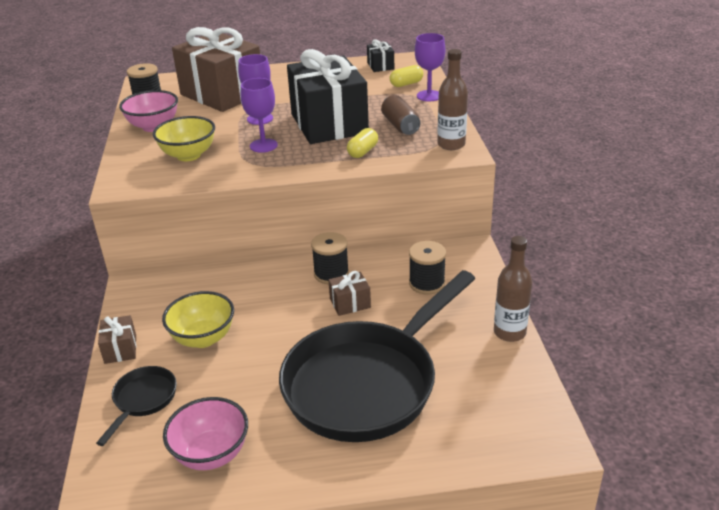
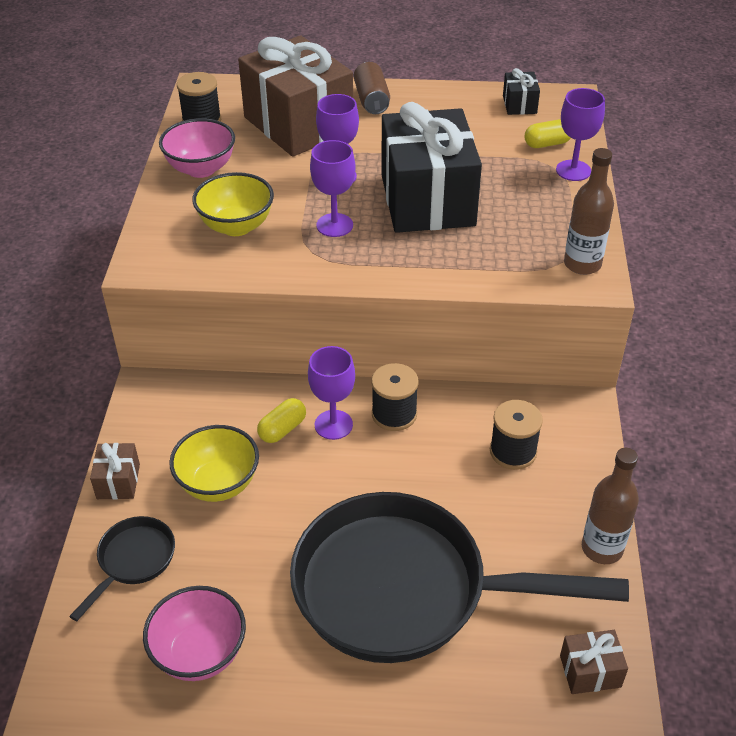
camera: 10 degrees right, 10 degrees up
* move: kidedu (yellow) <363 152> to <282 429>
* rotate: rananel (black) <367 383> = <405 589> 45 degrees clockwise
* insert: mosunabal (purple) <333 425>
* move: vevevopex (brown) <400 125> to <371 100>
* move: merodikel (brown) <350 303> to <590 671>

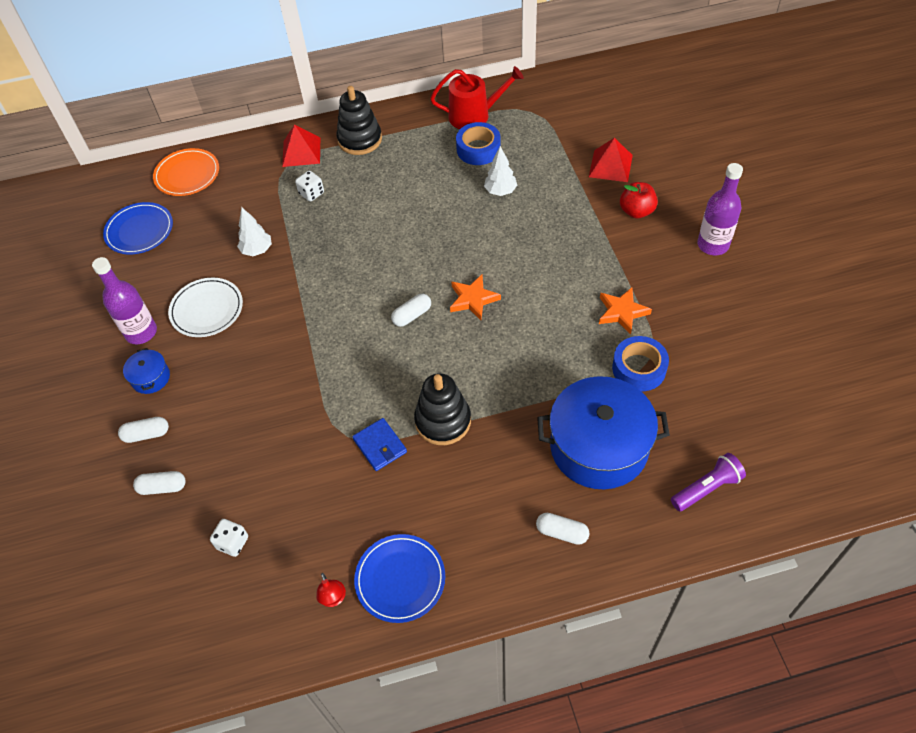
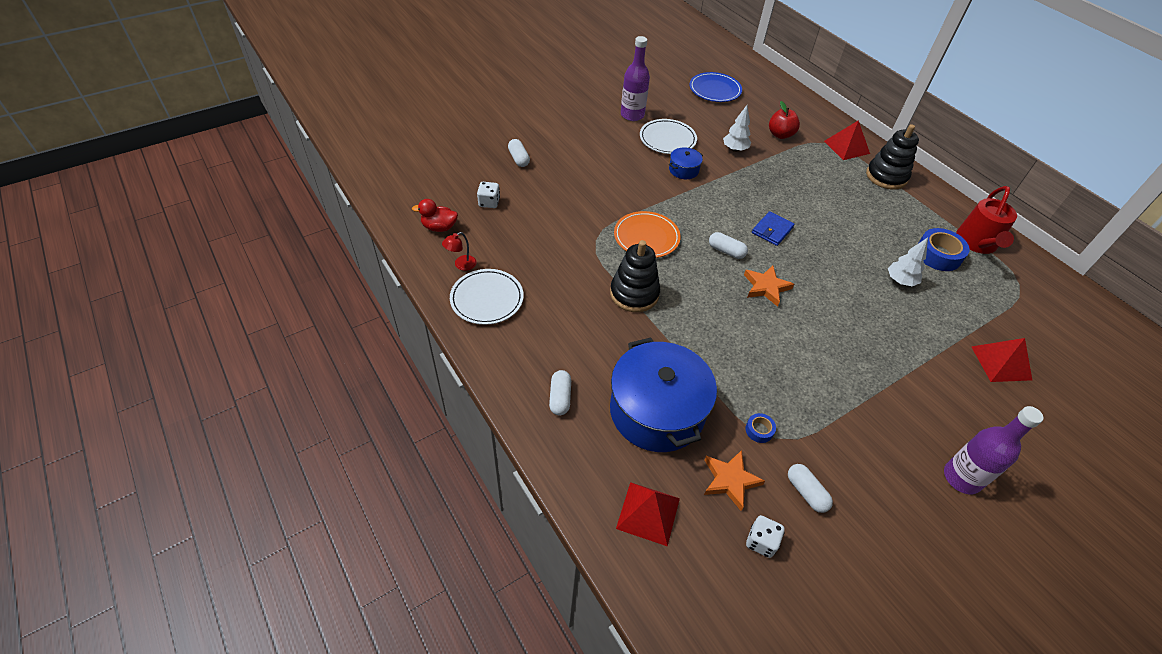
camera: 65 degrees right, 5 degrees down
* insert: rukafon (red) <439 227>
* recolor: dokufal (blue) <400 579> to dokufal (white) <487 299>
* move: dokufal (orange) <187 175> to <646 237>
* replace: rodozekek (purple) <707 488> to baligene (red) <648 513>
* move: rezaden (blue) <150 378> to <683 170>
* move: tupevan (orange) <622 312> to <730 480>
* resize: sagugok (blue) <639 368> = <759 430> x0.50
* move: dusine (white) <311 193> to <761 542>
* move: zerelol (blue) <380 446> to <772 230>
* move: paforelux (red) <636 211> to <780 135>
* move: kidedu (white) <146 434> to <806 492>
* rotate: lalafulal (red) <474 115> = <977 243> 45 degrees clockwise

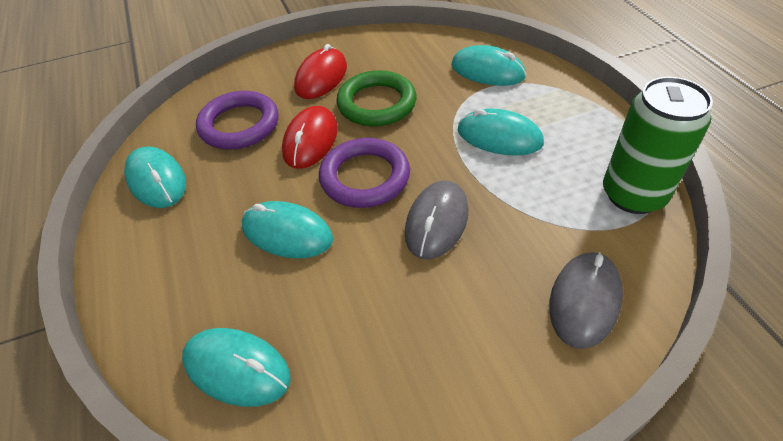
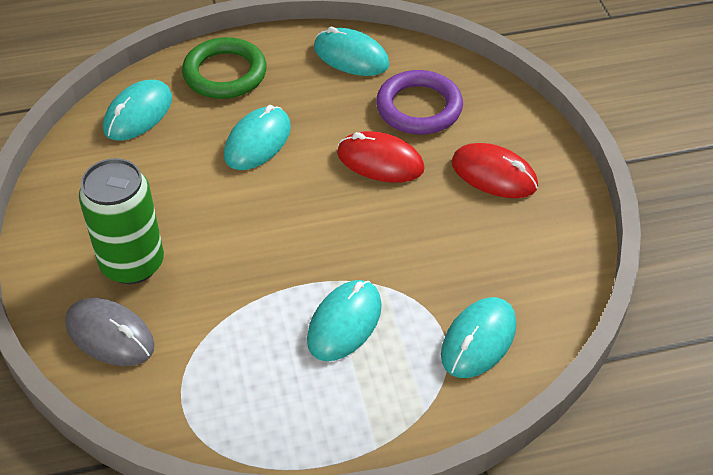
camera: 95 degrees right, 0 degrees up
* move: vevevopex (green) <633 195> to <132 264>
* move: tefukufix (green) <377 103> to <225 73>
* rotate: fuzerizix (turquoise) <157 180> = <351 56> 60 degrees clockwise
* delete: tefukufix (purple) <365 177>
* delete: fuzerizix (grey) <437 222>

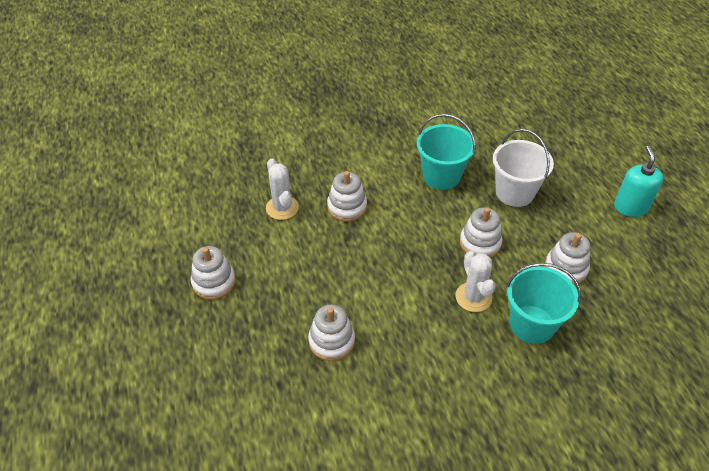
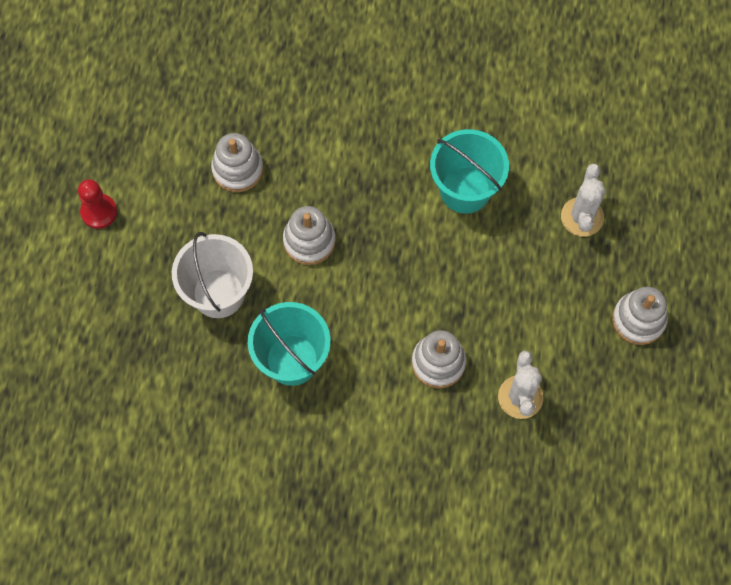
camera: 155 degrees left, 20 degrees up
* replace: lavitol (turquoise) <630 207> to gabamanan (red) <99 212>
* move: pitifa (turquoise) <532 324> to <465 190>
* move: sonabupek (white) <473 297> to <582 217>
* delete: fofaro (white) <331 341>

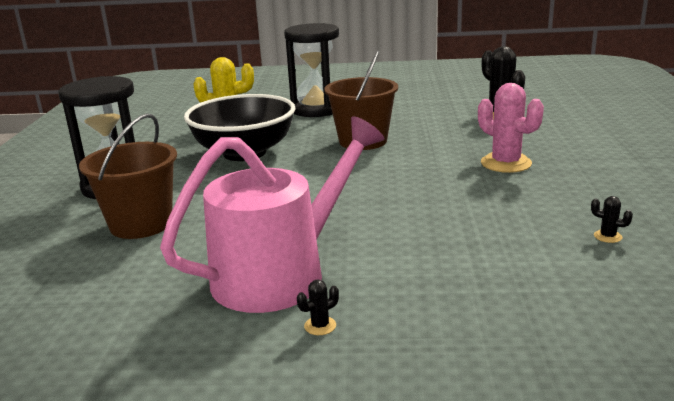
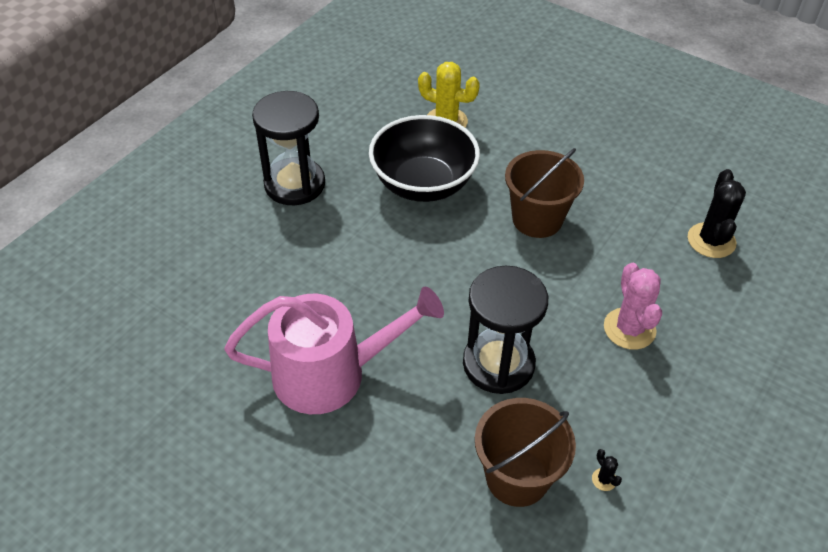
camera: 30 degrees right, 25 degrees up
* move: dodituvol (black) <316 109> to <498 364>
* move: pitifa (brown) <141 224> to <517 477>
* delete: sonabupek (black) <320 326>

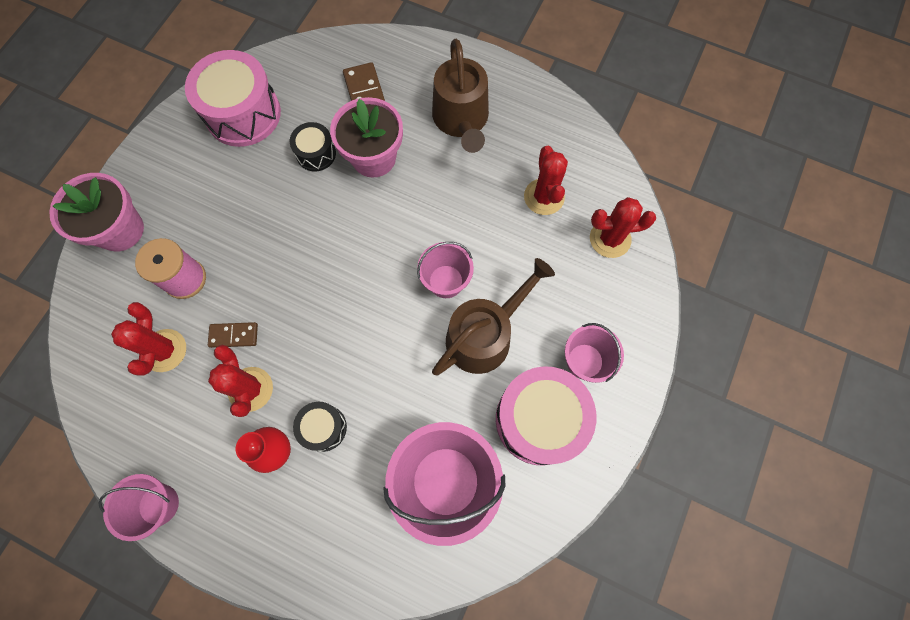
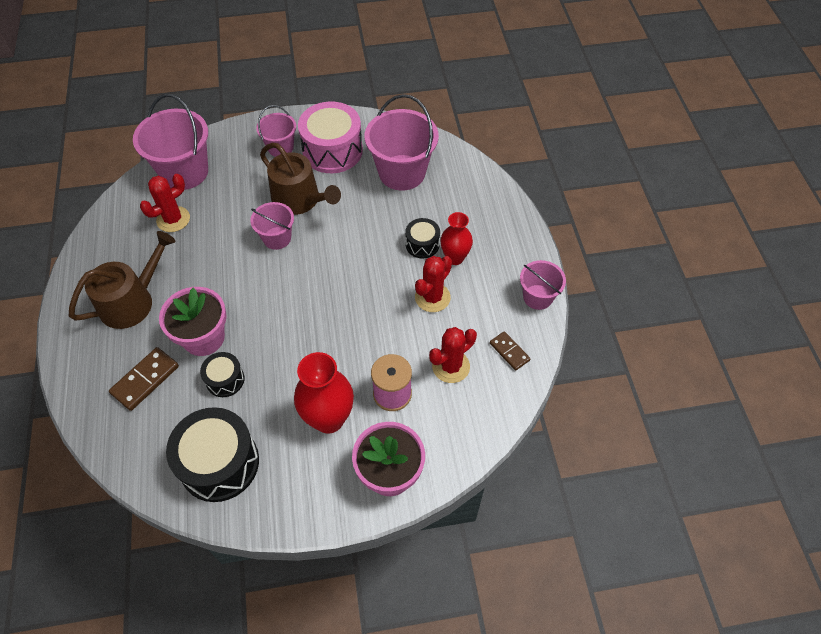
camera: 125 degrees left, 15 degrees down
* replace: sonabupek (red) <610 239> to pitifa (pink) <184 172>
* recolor: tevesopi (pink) <243 114> to tevesopi (black) <219 463>
* rotate: lalafulal (brown) <484 335> = <300 200> 150 degrees counterclockwise
* insert: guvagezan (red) <328 419>
* move: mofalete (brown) <234 335> to <509 352>

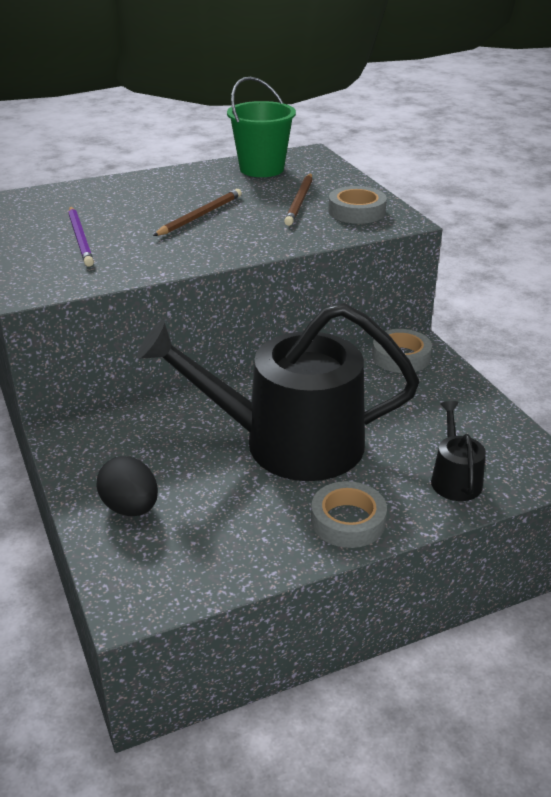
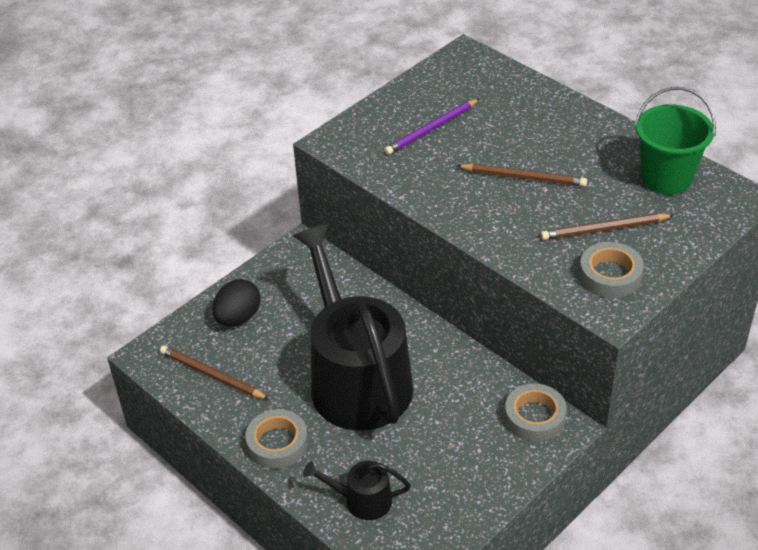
camera: 70 degrees right, 10 degrees up
* insert: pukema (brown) <212 375>
* rotate: lalafulal (black) <455 478> = <362 500> 150 degrees counterclockwise

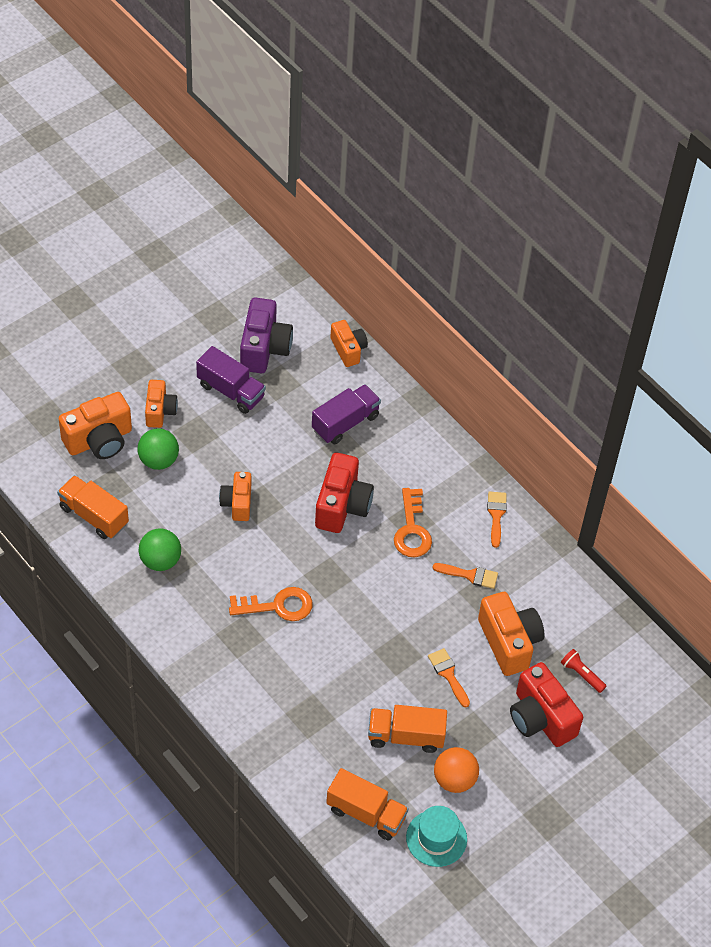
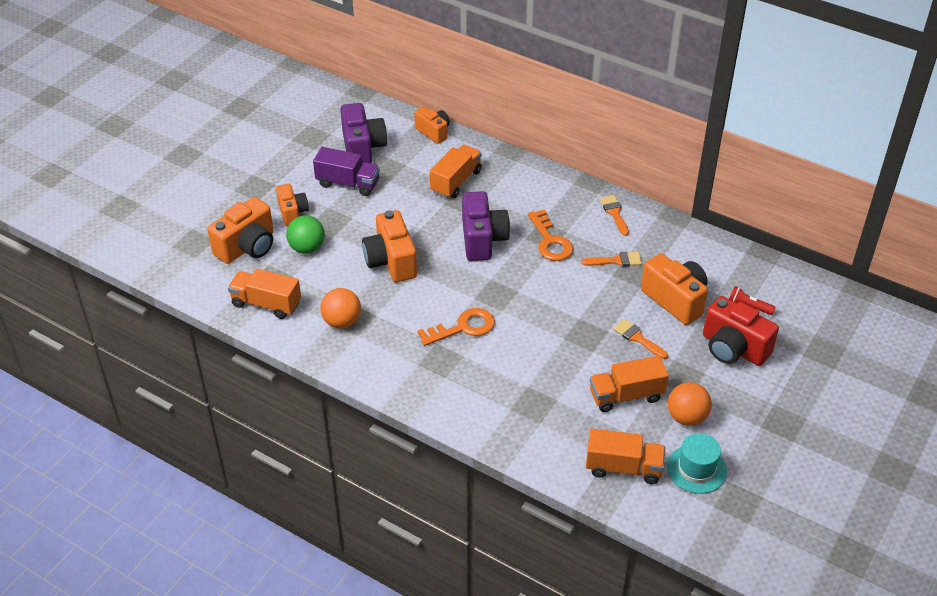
camera: 15 degrees left, 10 degrees down
* recolor: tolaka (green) <160 560> to tolaka (orange) <342 321>
* resize: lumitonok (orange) <237 503> = <391 261> x1.60
* recolor: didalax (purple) <345 423> to didalax (orange) <456 181>
* recolor: lumitonok (red) <342 505> to lumitonok (purple) <482 239>

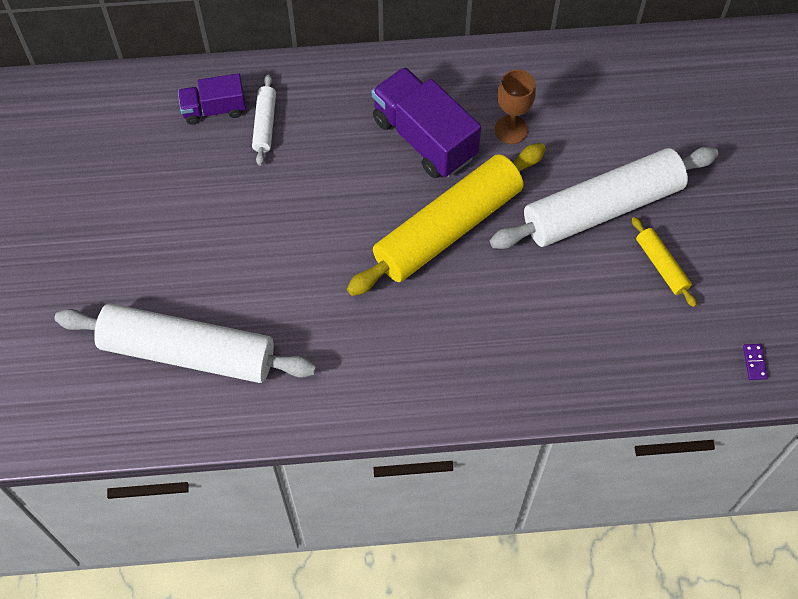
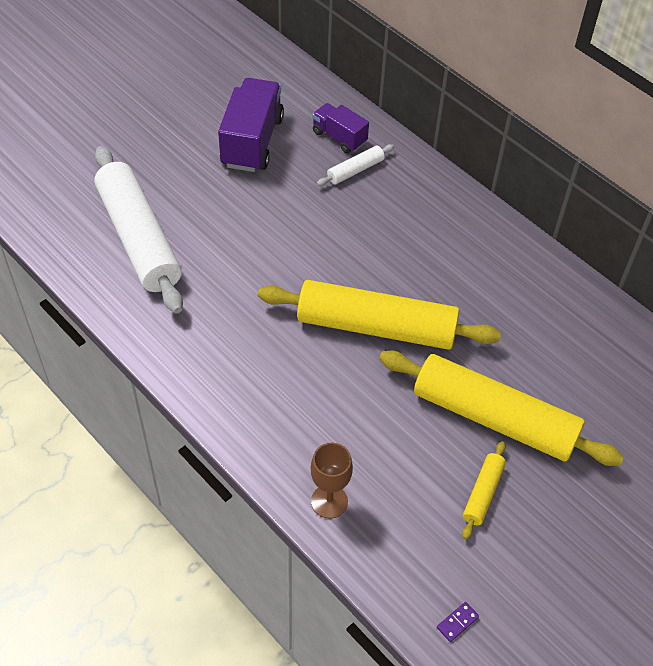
camera: 50 degrees right, 10 degrees down
* move: didalax (purple) <424 138> to <252 141>
* move: mosunabal (brown) <511 130> to <329 501>
* recolor: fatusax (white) <602 208> to fatusax (yellow) <494 418>

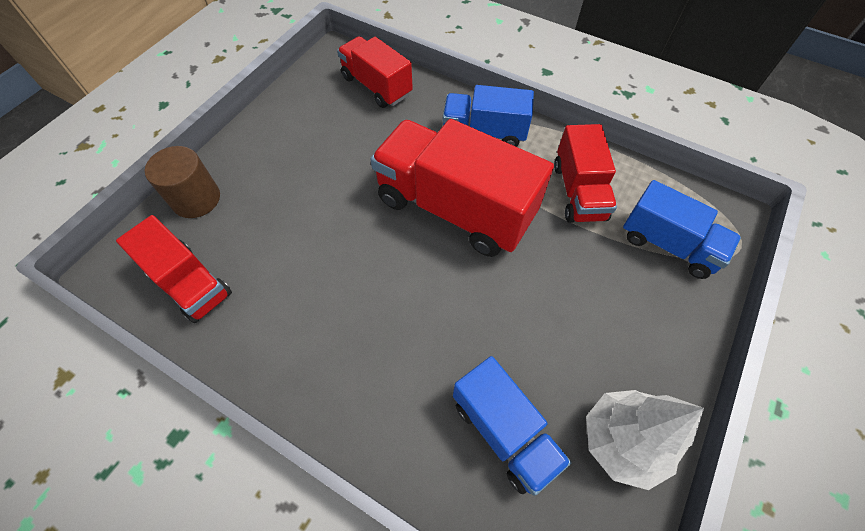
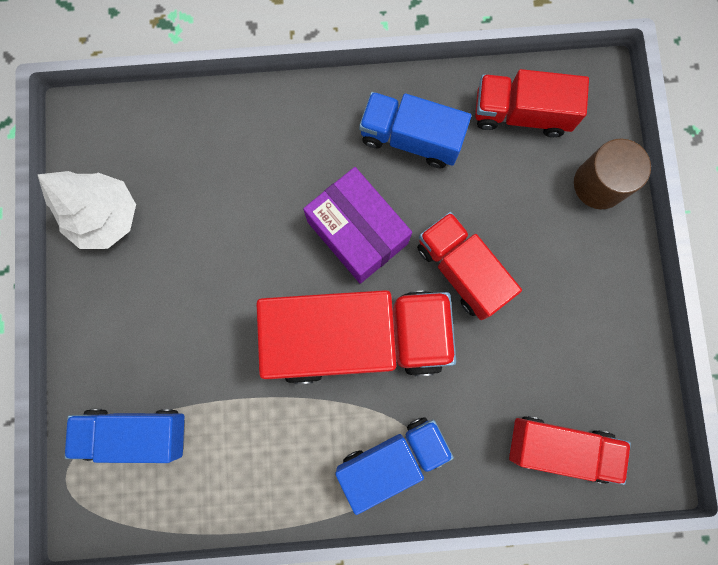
camera: 145 degrees right, 20 degrees up
* insert: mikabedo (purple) <357 232>
* move: didalax (blue) <504 431> to <411 138>
* move: didalax (red) <578 191> to <461 270>

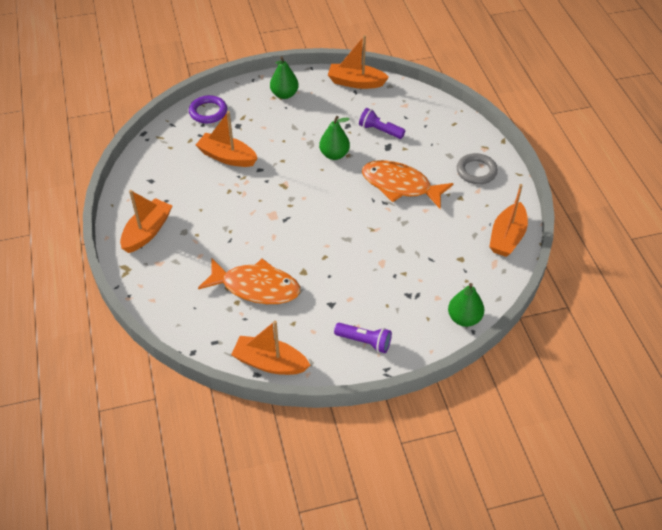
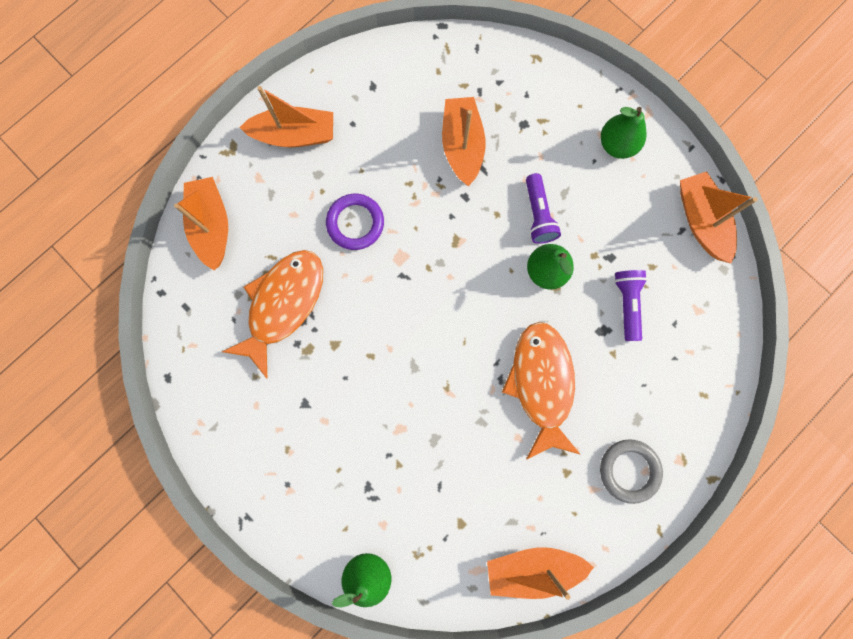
camera: 60 degrees right, 30 degrees up
* move: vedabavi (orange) <270 363> to <212 226>
* rotate: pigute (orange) <256 287> = <283 305> 135 degrees counterclockwise
* move: tefukufix (purple) <208 112> to <355 223>
* move: rodozekek (purple) <364 342> to <538 215>

